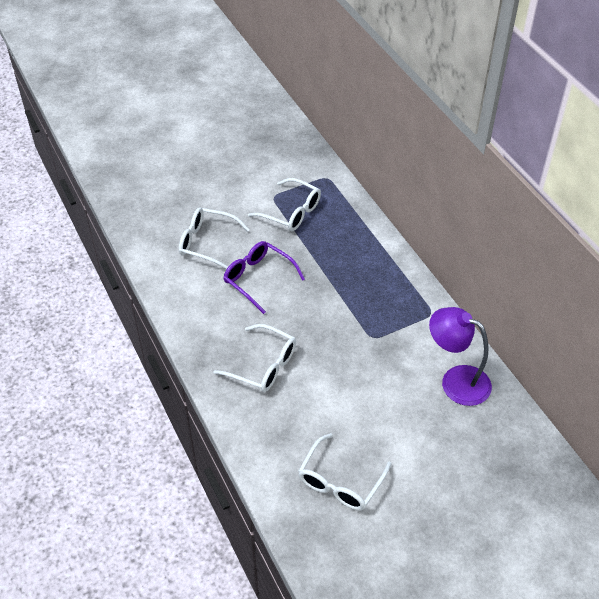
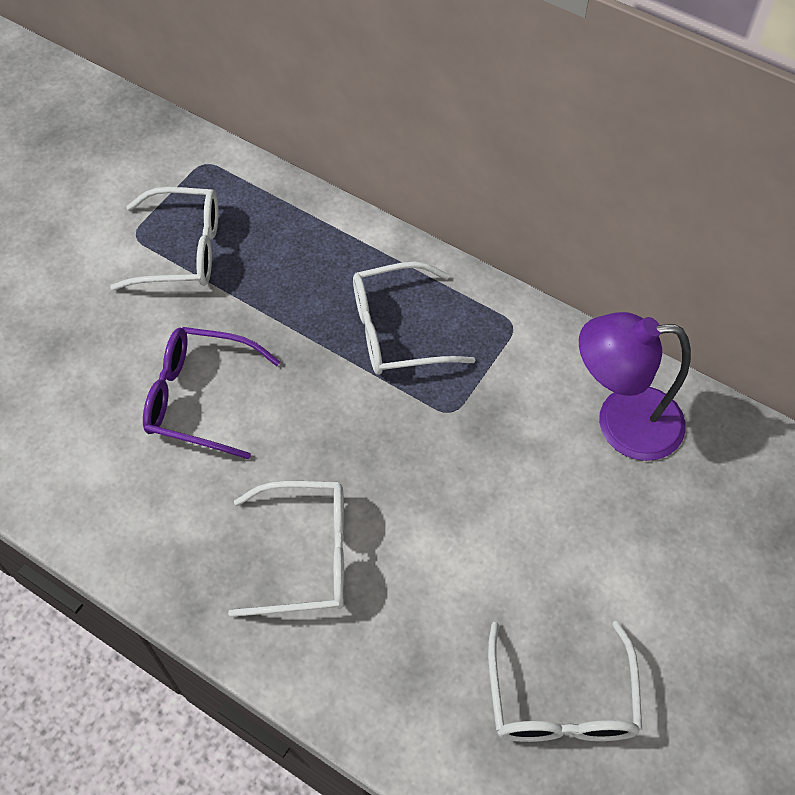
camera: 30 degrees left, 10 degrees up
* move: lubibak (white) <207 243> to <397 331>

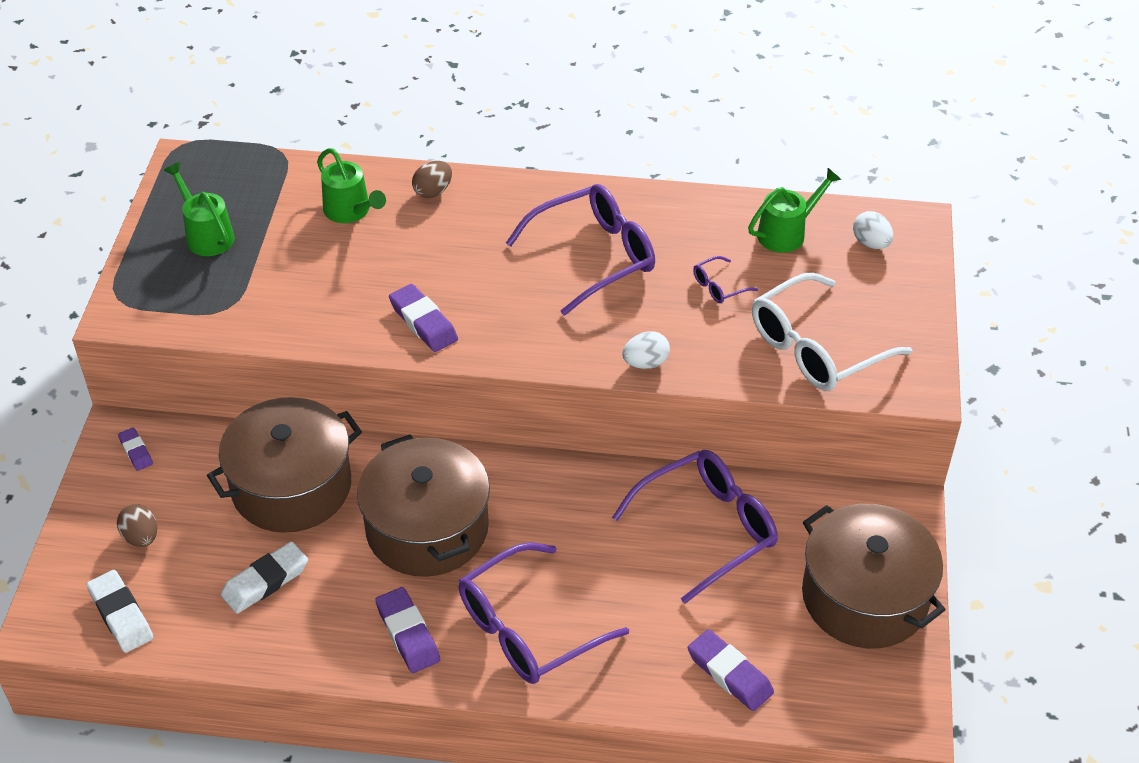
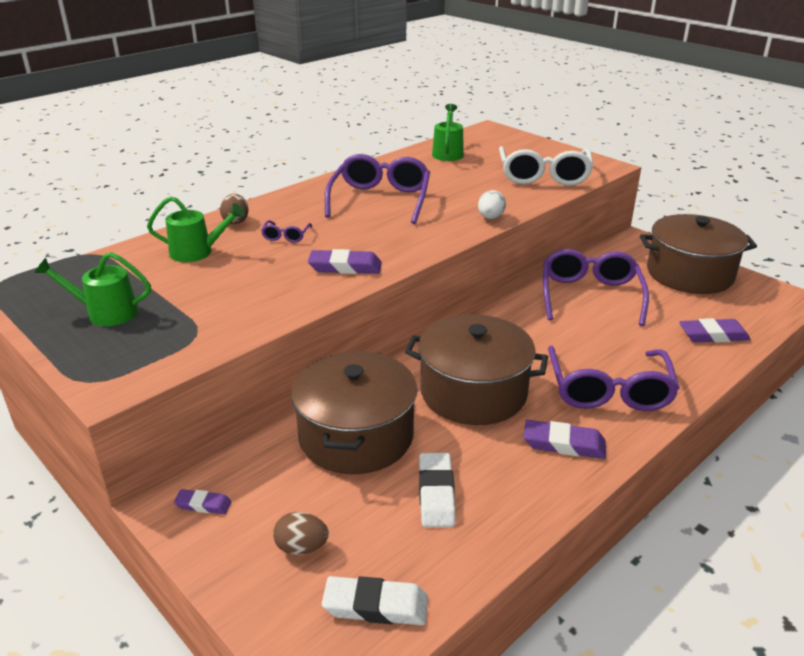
camera: 50 degrees left, 15 degrees down
* move: lubibak (purple) <719 286> to <286 236>
* delete: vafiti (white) <871 243>

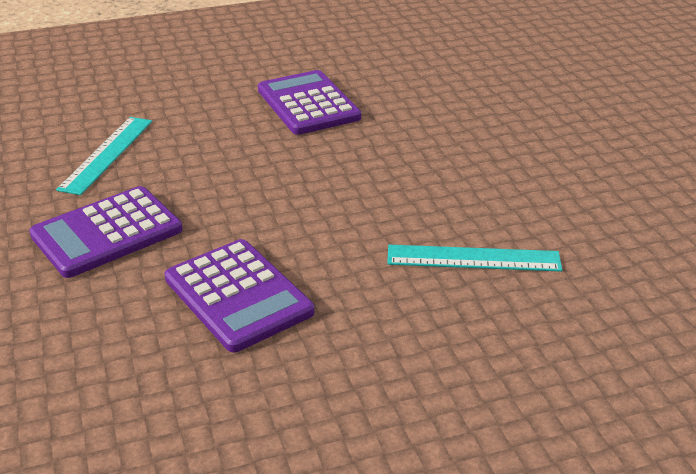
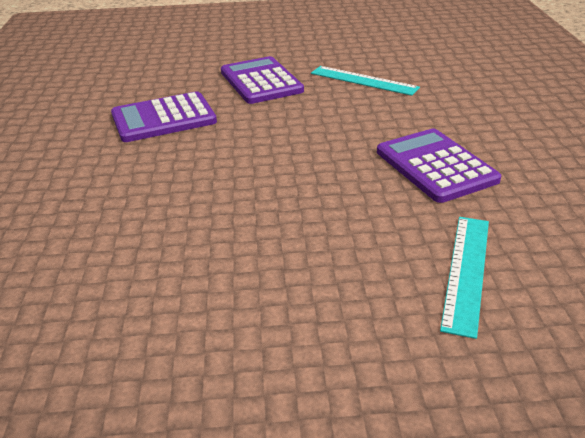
camera: 105 degrees right, 0 degrees up
* rotate: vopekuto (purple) <308 104> = <435 166> 105 degrees counterclockwise
* move: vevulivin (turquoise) <473 258> to <466 271>

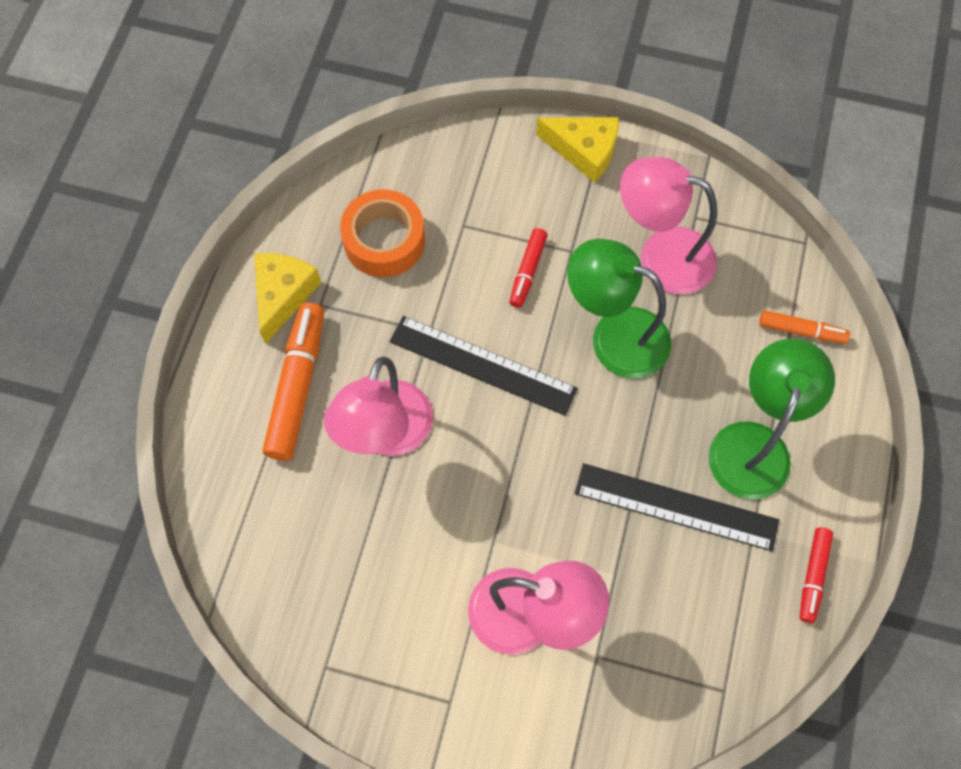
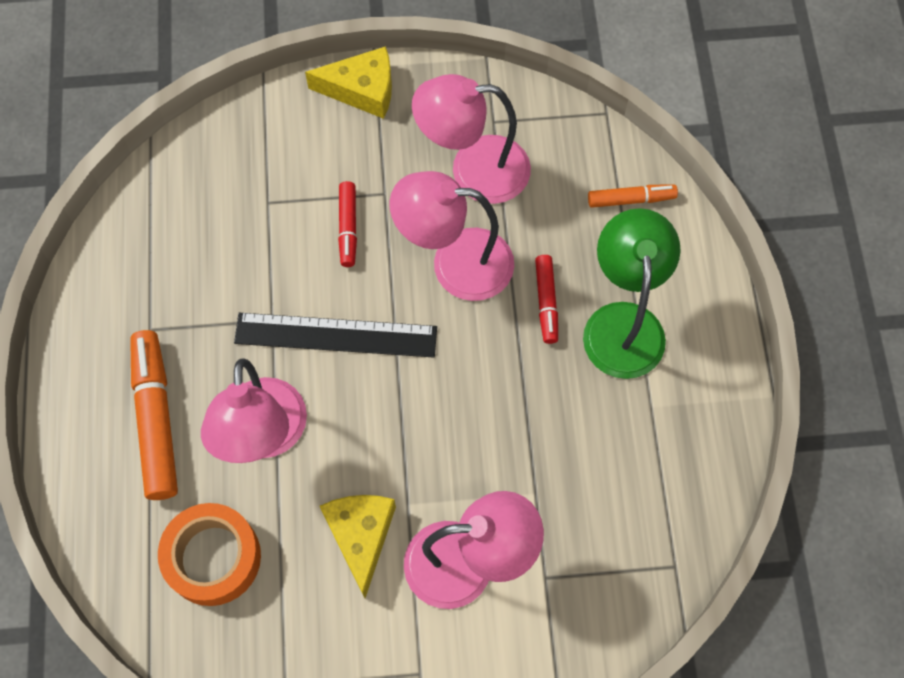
camera: 20 degrees left, 0 degrees up
* move: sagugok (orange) <384 240> to <213 557>
* move: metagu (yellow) <283 295> to <360 536>
* recolor: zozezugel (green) <614 336> to zozezugel (pink) <455 263>
* move: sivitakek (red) <813 576> to <546 302>
* delete: vevulivin (black) <676 507>

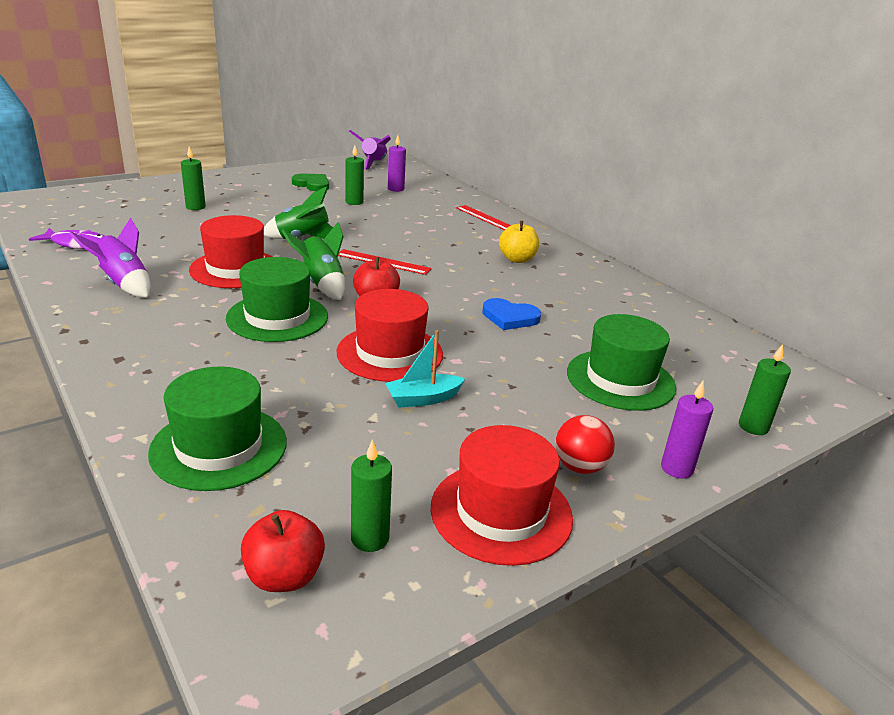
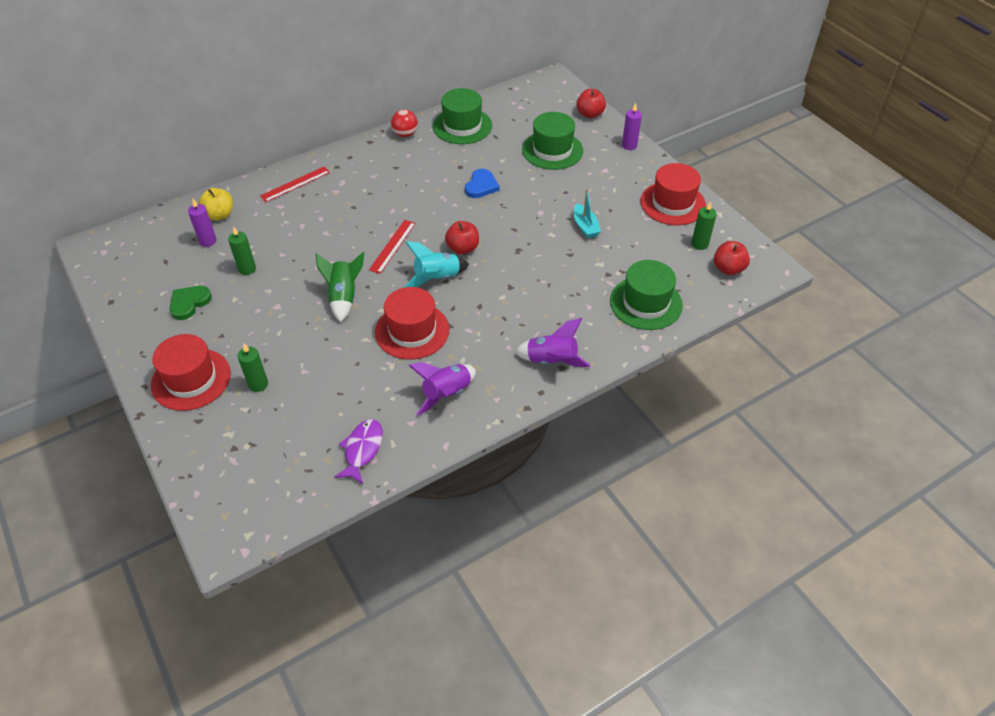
camera: 85 degrees left, 20 degrees up
* move: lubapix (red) <390 353> to <191 379>
* move: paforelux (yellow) <517 259> to <220 215>
* move: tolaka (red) <579 467> to <405 134>
* recolor: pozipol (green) <322 284> to pozipol (turquoise) <437 278>
* move: lubapix (green) <277 317> to <462 126>
* move: pozipol (purple) <373 163> to <552 361>
* replace: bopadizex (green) <753 427> to paforelux (red) <590 114>

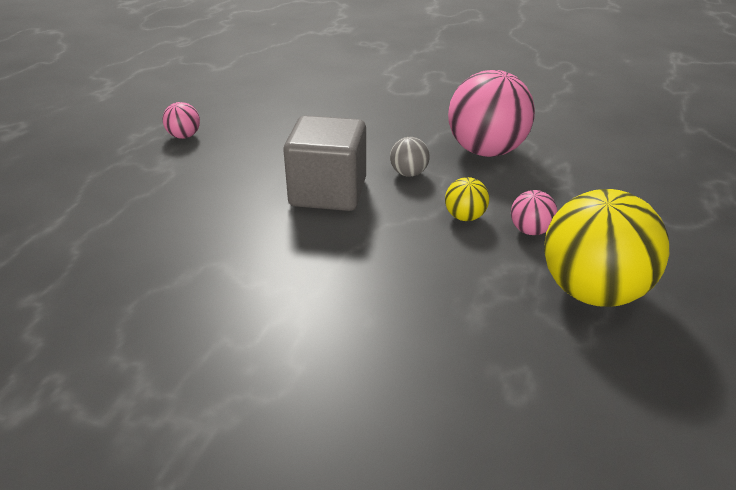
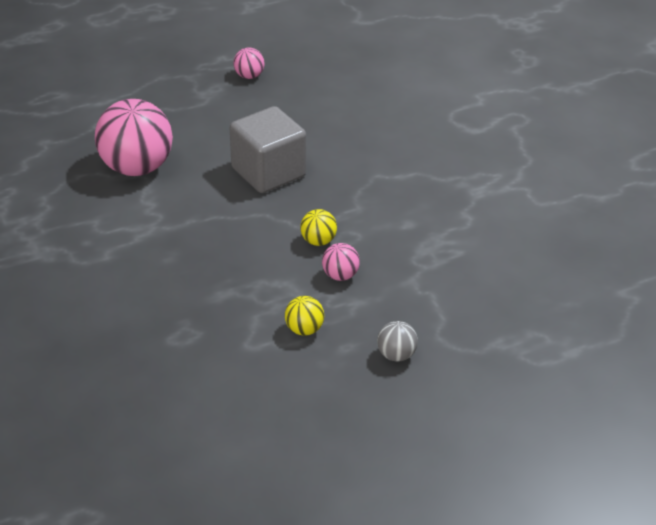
camera: 45 degrees right, 5 degrees up
* move: tolaka (pink) <486 151> to <137 168>
* resize: tolaka (yellow) <592 292> = <304 329> x0.45
* move: tolaka (grey) <408 173> to <396 355>

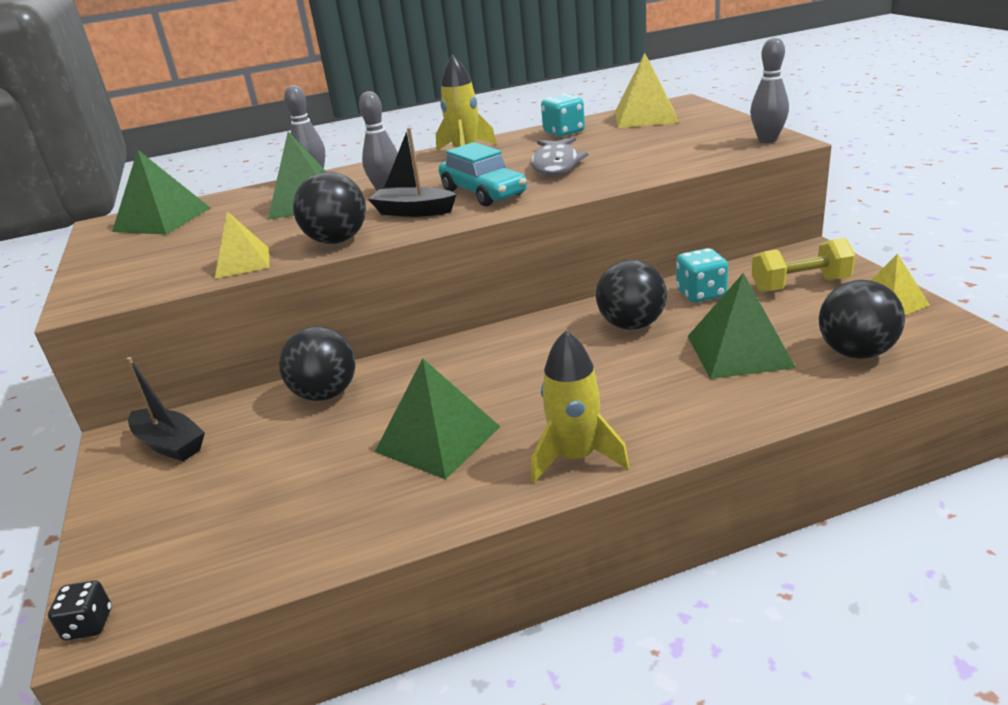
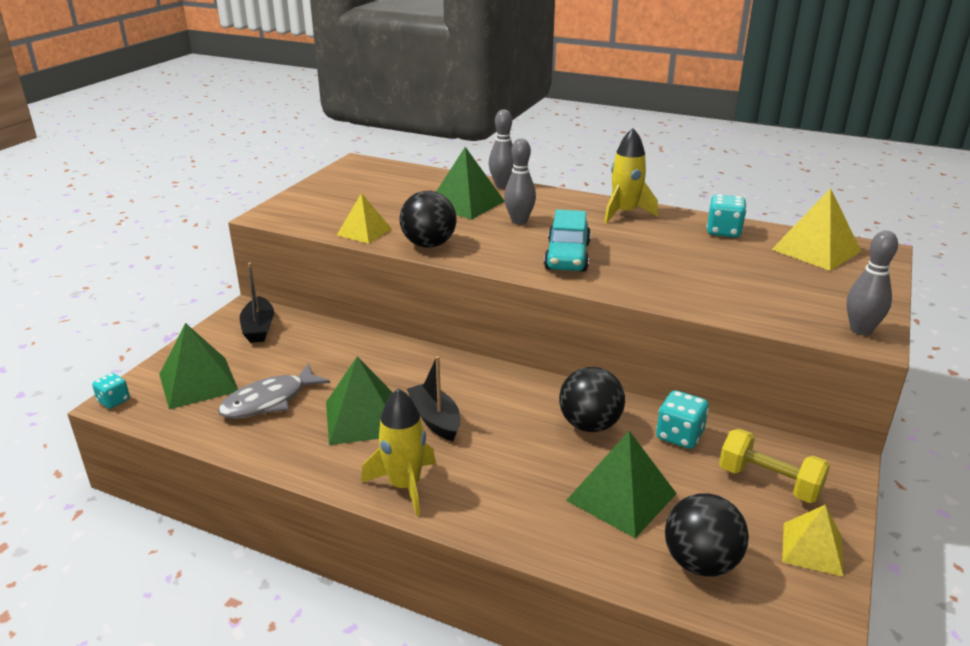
camera: 40 degrees right, 0 degrees up
* recolor: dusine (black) <88 625> to dusine (turquoise) <114 401>
* move: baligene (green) <162 219> to <198 382>
* move: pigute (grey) <555 165> to <269 401>
* move: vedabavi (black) <413 211> to <435 419>
* delete: tolaka (black) <326 394>

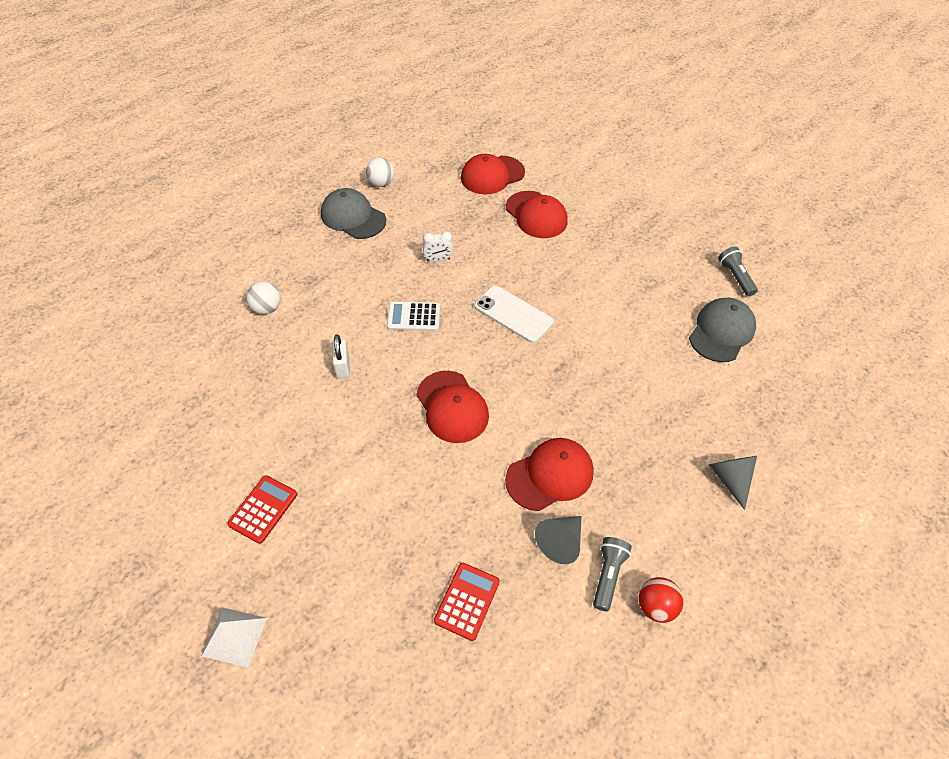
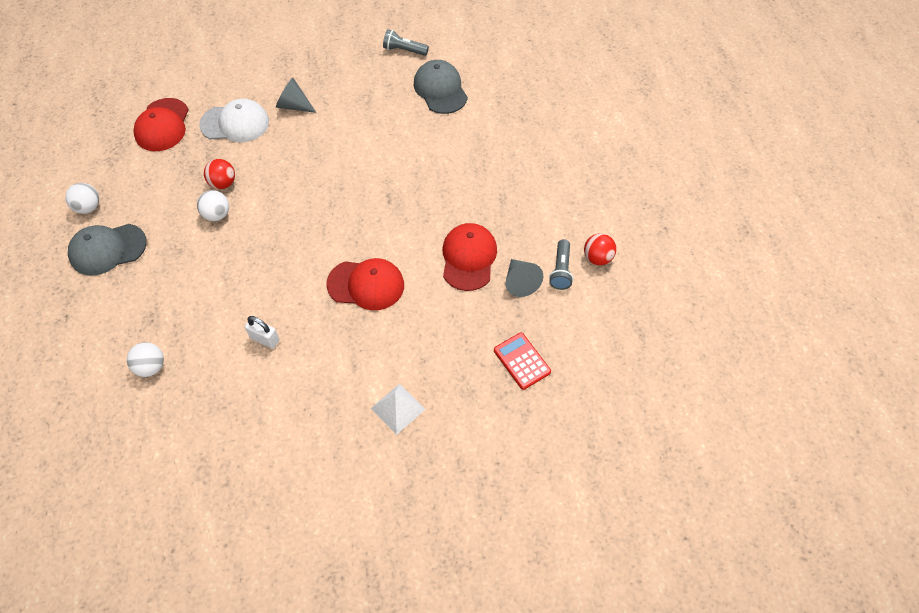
camera: 55 degrees left, 5 degrees up
* replace: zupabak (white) <438 260> to tolaka (white) <217 215>
* recolor: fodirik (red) <536 215> to fodirik (white) <235 123>
* insert: tolaka (red) <223 183>
* move: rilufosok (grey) <729 478> to <294 105>
* move: baligene (white) <234 636> to <398 408>
* rotate: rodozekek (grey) <608 575> = <561 270> 135 degrees counterclockwise
* delete: vopekuto (red) <263 509>
* delete: vopekuto (white) <414 317>
* delete: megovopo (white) <513 314>

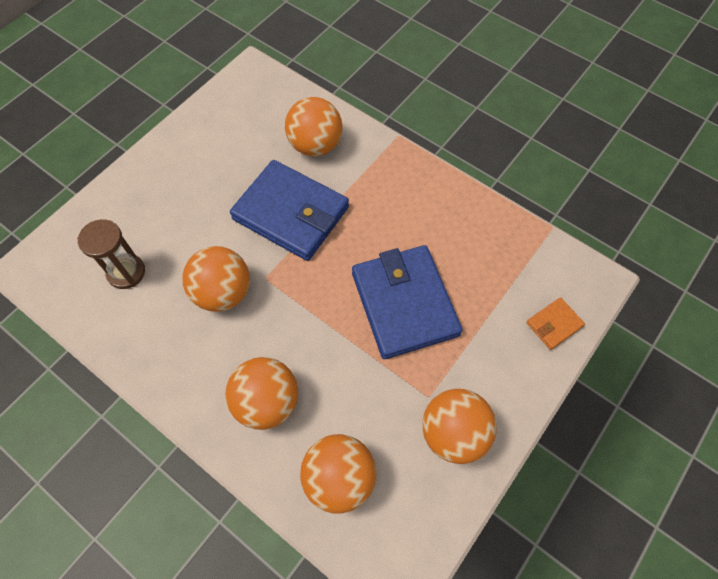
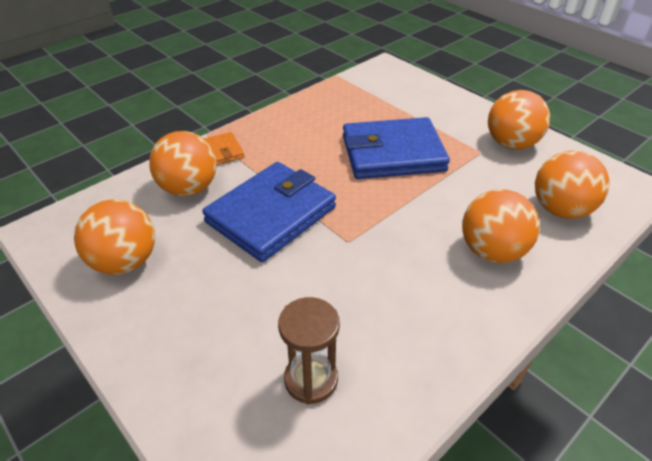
camera: 80 degrees left, 20 degrees down
* move: tolaka (orange) <223 292> to <125 262>
* move: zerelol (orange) <554 324> to <223 151>

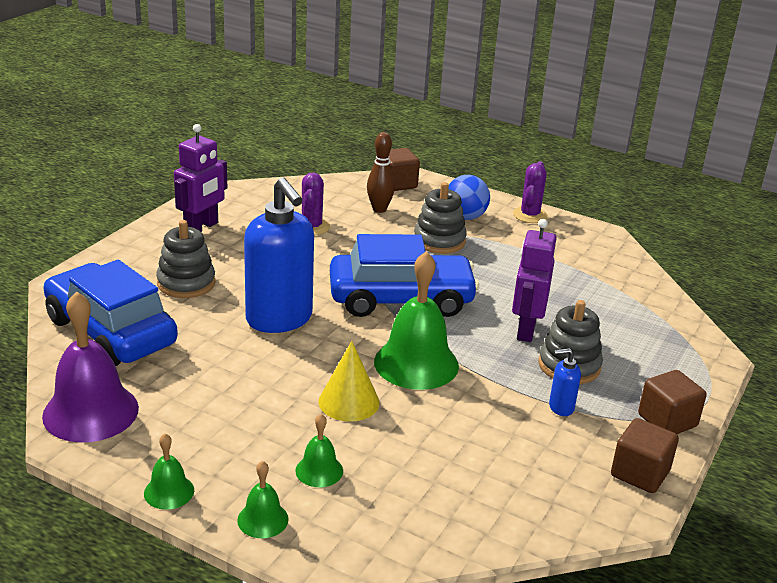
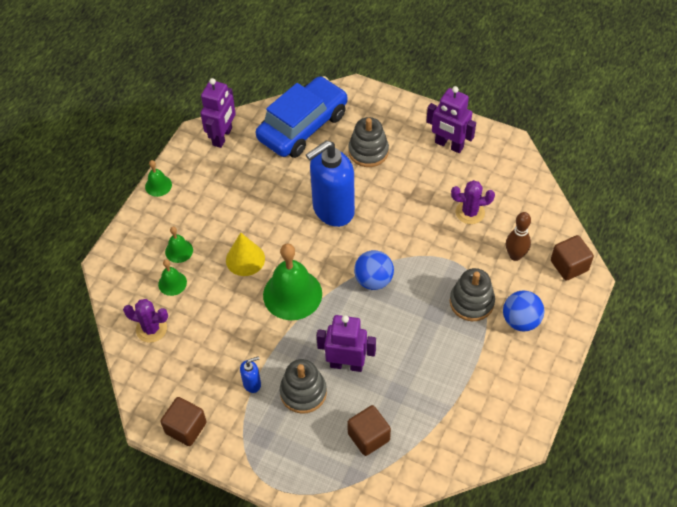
camera: 90 degrees right, 25 degrees up
* move: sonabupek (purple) <530 215> to <151 329>
* move: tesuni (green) <263 519> to <172 283>
* replace: tesuni (purple) <90 412> to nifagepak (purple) <222 136>
* rotate: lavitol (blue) <560 407> = <252 384> 75 degrees clockwise
* move: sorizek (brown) <667 421> to <368 437>
* replace: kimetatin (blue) <401 299> to tolaka (blue) <373 280>

